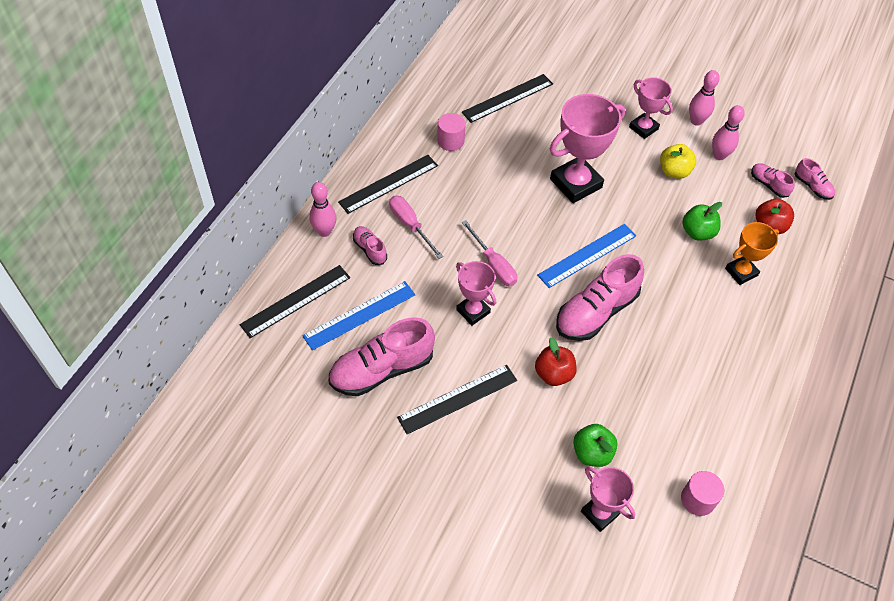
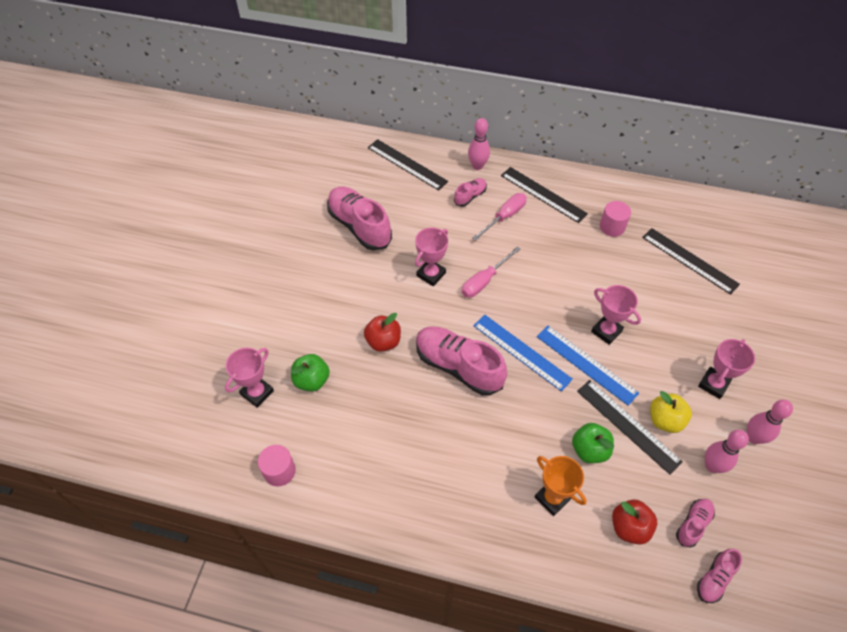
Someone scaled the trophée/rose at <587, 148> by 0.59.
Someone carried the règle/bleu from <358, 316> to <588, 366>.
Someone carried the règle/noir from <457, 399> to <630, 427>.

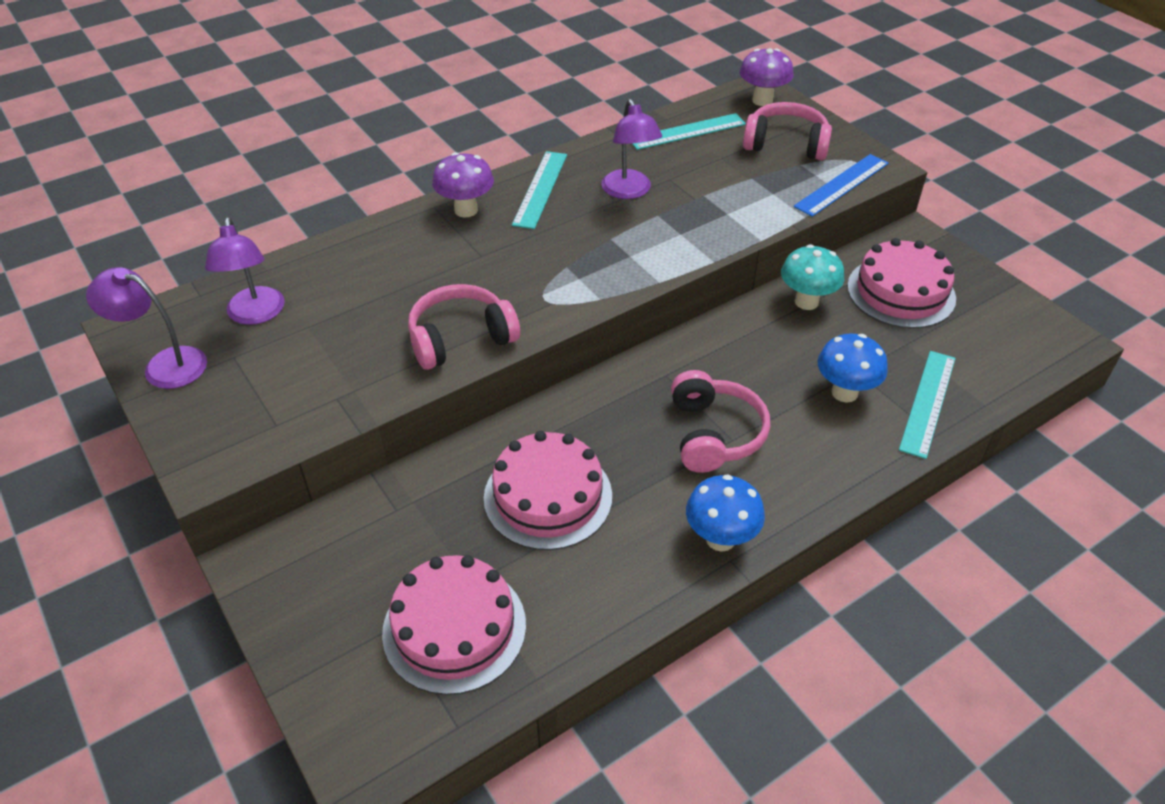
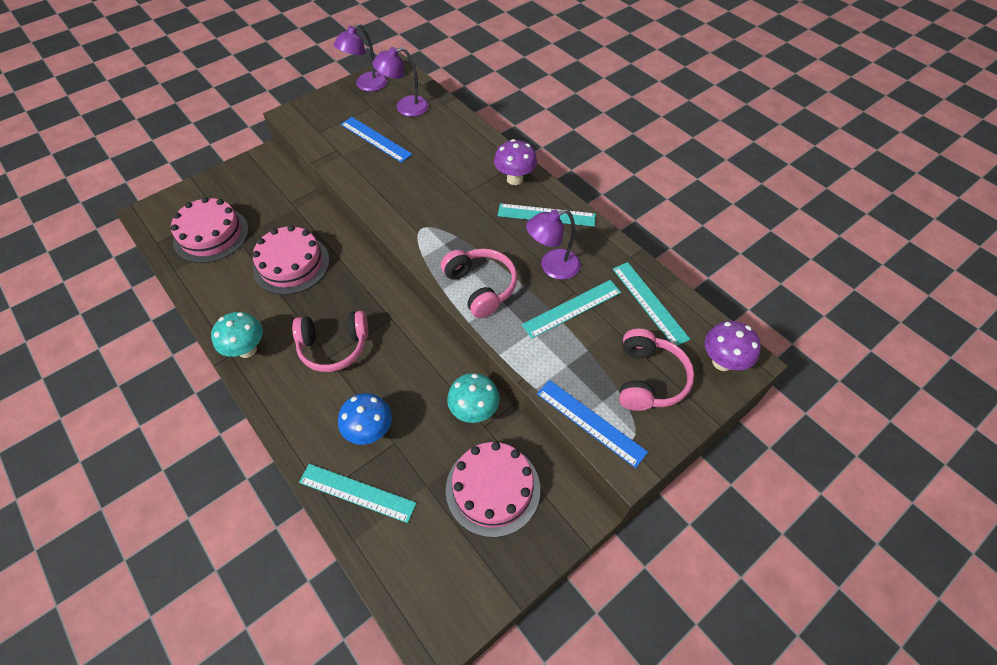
Someone rotated the lampe/violet at <146, 328> by 150 degrees counterclockwise.
Someone carried the casque audio/rose from <464, 327> to <479, 283>.
Someone repainted the champignon/bleu at <725, 513>, which became the champignon/turquoise at <237, 335>.
Someone put down the règle/bleu at <377, 140>.
Someone put down the règle/turquoise at <571, 309>.

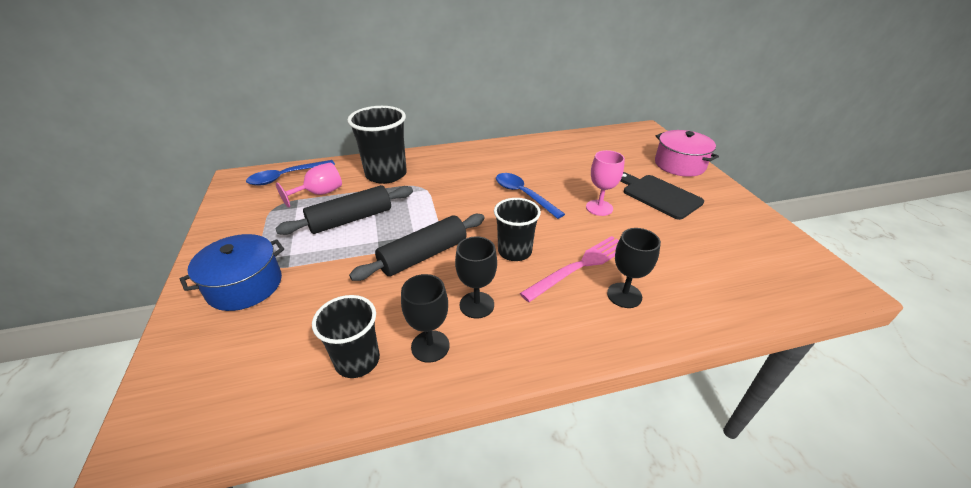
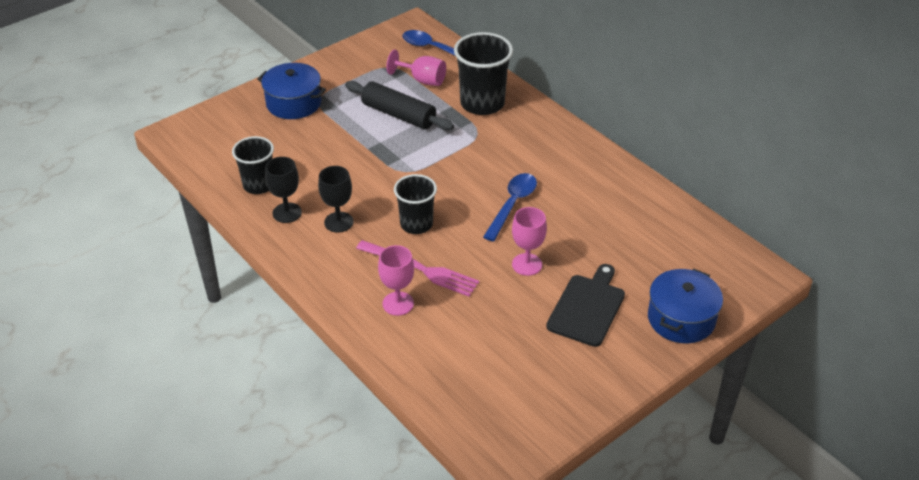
Someone repainted the marmite/rose at <687, 153>, which became the marmite/bleu at <685, 306>.
Someone took away the rouleau à pâtisserie/noir at <417, 247>.
Someone repainted the verre à pied/noir at <634, 268>, which became the verre à pied/rose at <396, 280>.

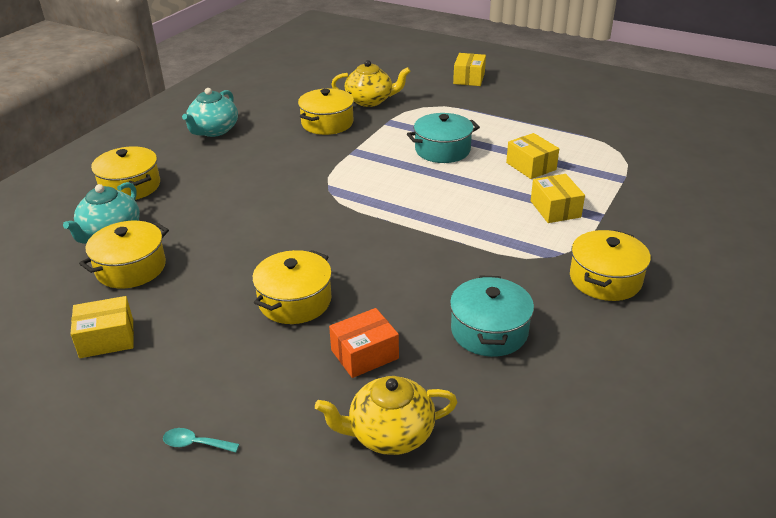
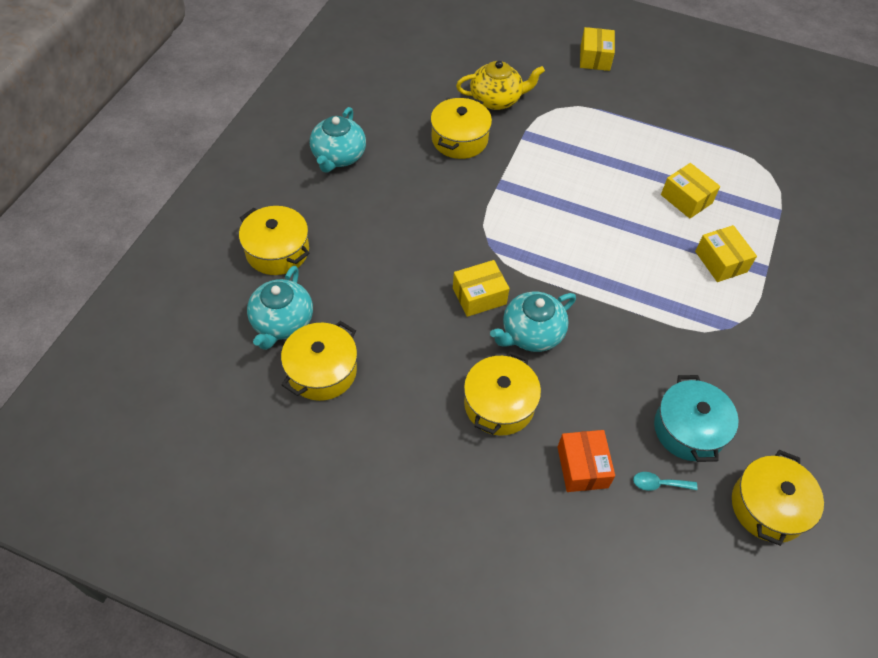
Someone took away the marmite/turquoise at <443, 138>.
Someone carried the marmite/jaune from <610, 265> to <778, 498>.
Someone carried the boîte/jaune from <102, 327> to <481, 288>.
Someone rotated the boîte/orange at <364, 343> by 60 degrees counterclockwise.
Someone took away the théière/jaune at <386, 415>.
Someone carried the cuillère/turquoise from <201, 440> to <665, 481>.
Someone put down the théière/turquoise at <533, 322>.

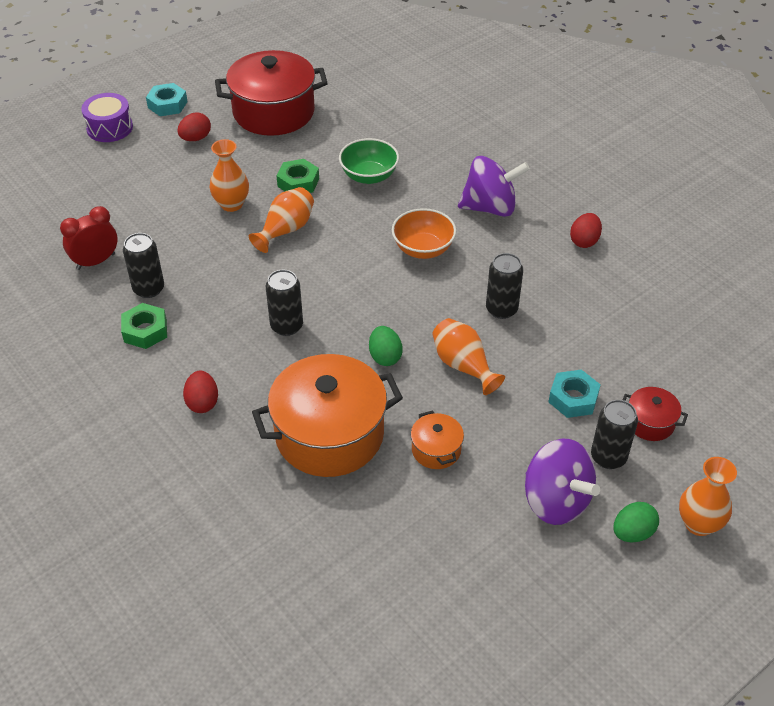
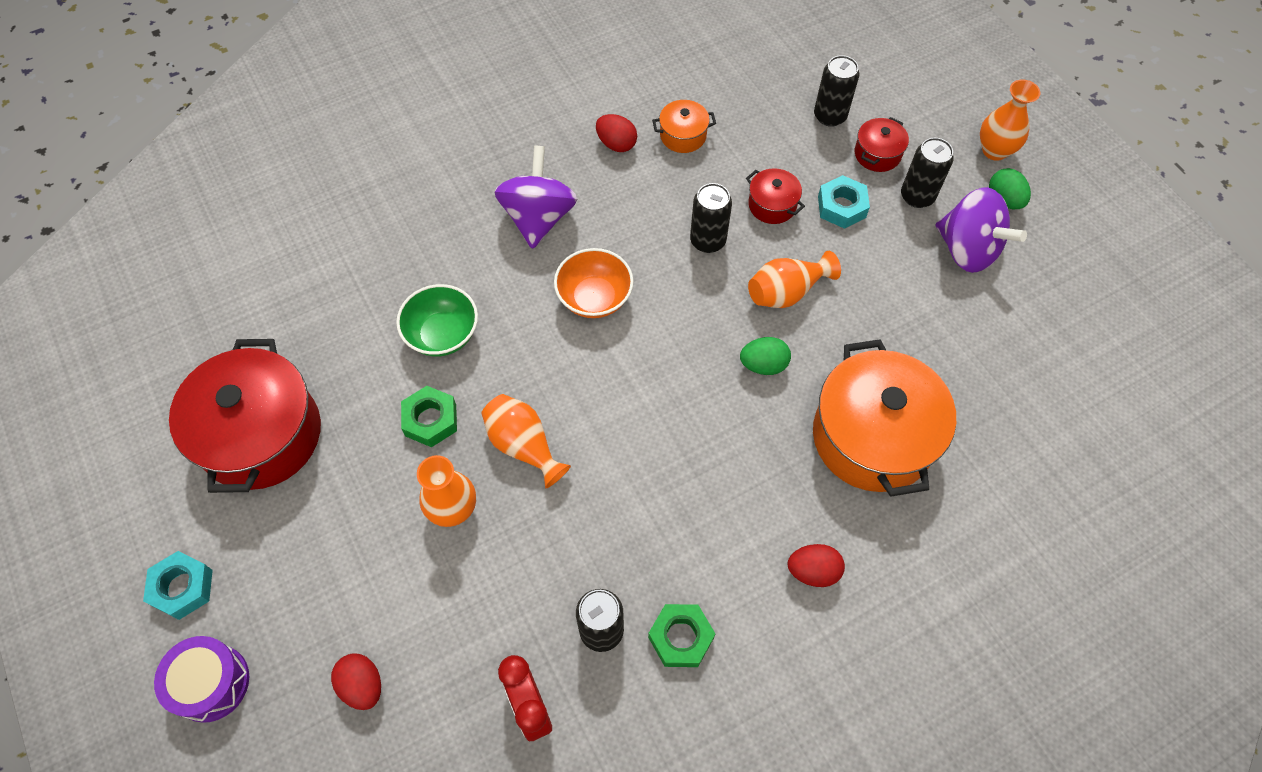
Someone carried the œuf/rouge from <194, 127> to <356, 681>.
Someone carried the canette/noir from <284, 303> to <836, 91>.
Someone carried the marmite/orange from <437, 439> to <684, 126>.
Someone rotated the toupie/violet at <562, 482> by 75 degrees clockwise.
Someone put down the marmite/rouge at <775, 196>.

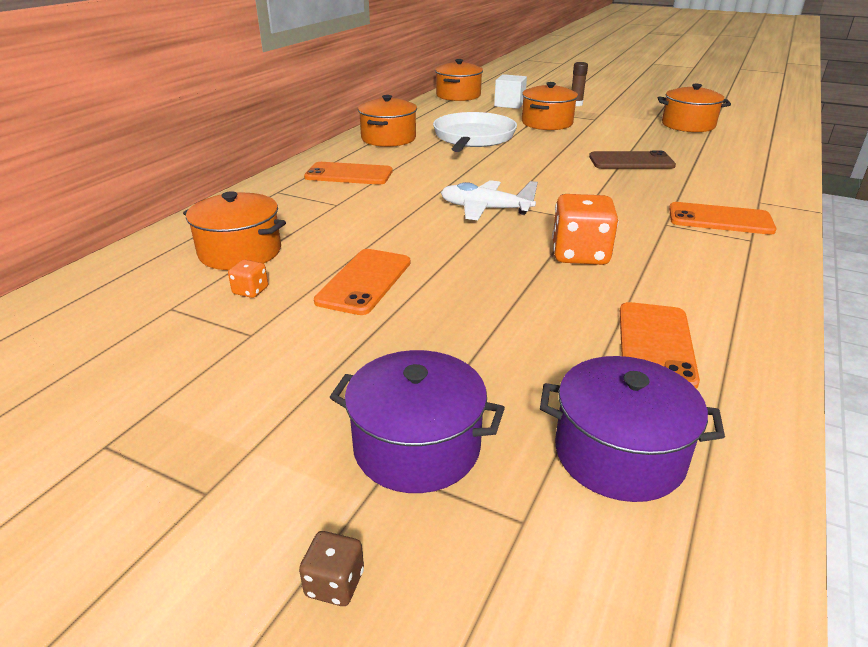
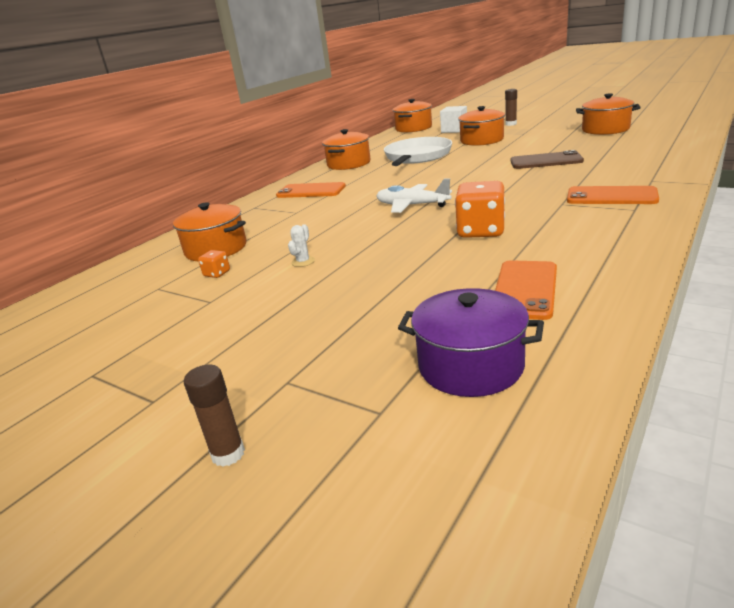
Someone swapped the téléphone/orange at <362, 282> for the cactus/blanc at <301, 245>.
Someone took away the marmite/violet at <417, 421>.
Someone swapped the dé/marron at <331, 568> for the bâton de colle/marron at <214, 415>.

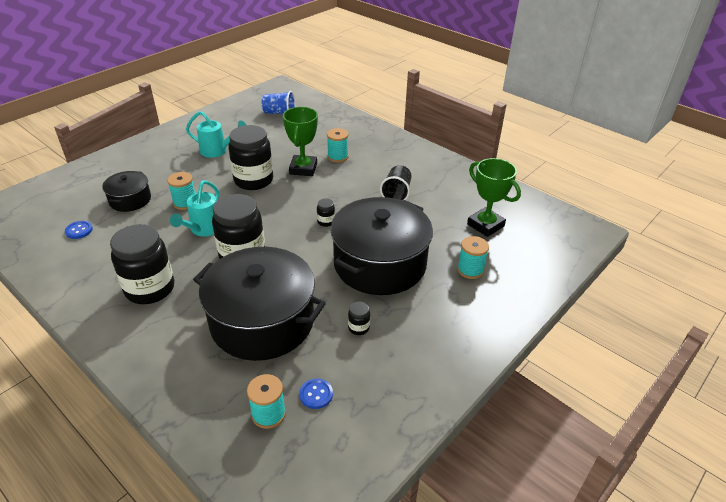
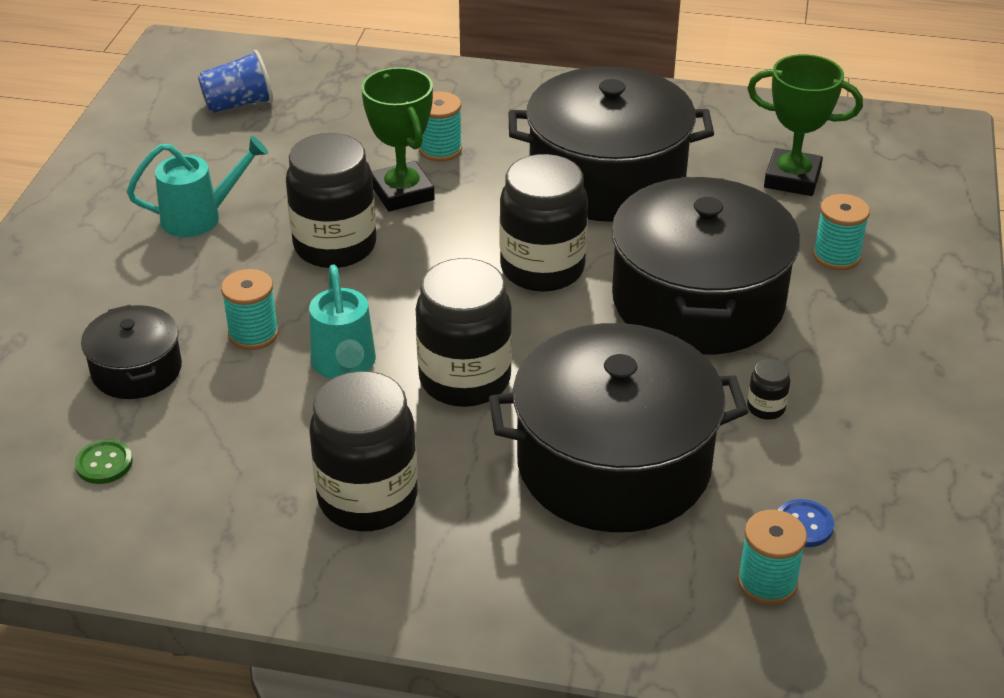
Someone swapped the gobelet/noir at <396, 183> for the marmite/noir at <611, 144>.
Someone scaled the bocal/noir at <326, 212> by 2.44.
Someone repainted the bouton/bleu at <79, 230>, which became the bouton/vert at <104, 461>.

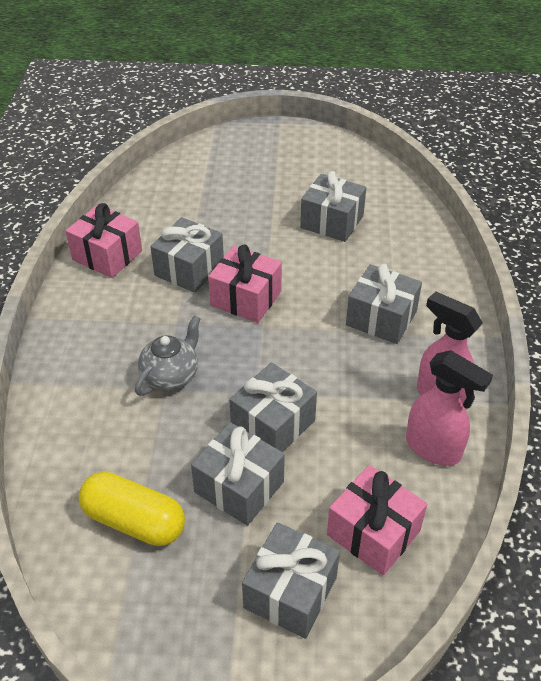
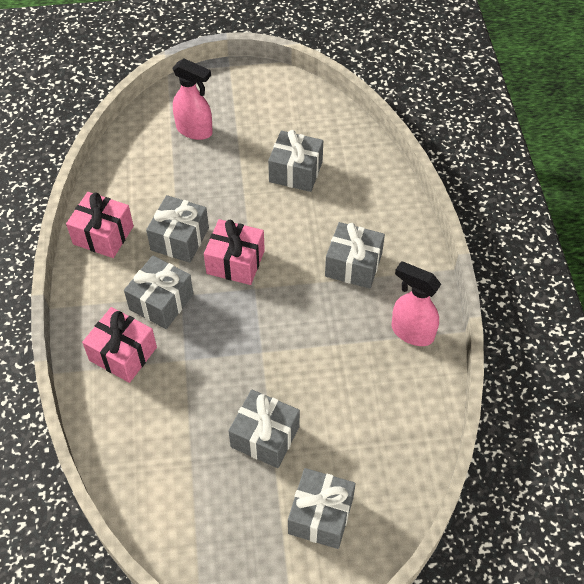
Someone took away the théière/gris at <168, 355>.
Someone carried the vaporisateur/rose from <449, 408> to <192, 99>.
Someone carried the cadeau/gris from <273, 407> to <159, 292>.
Someone carried the cadeau/rose from <377, 520> to <119, 345>.
Someone took away the gélule/jaune at <131, 509>.

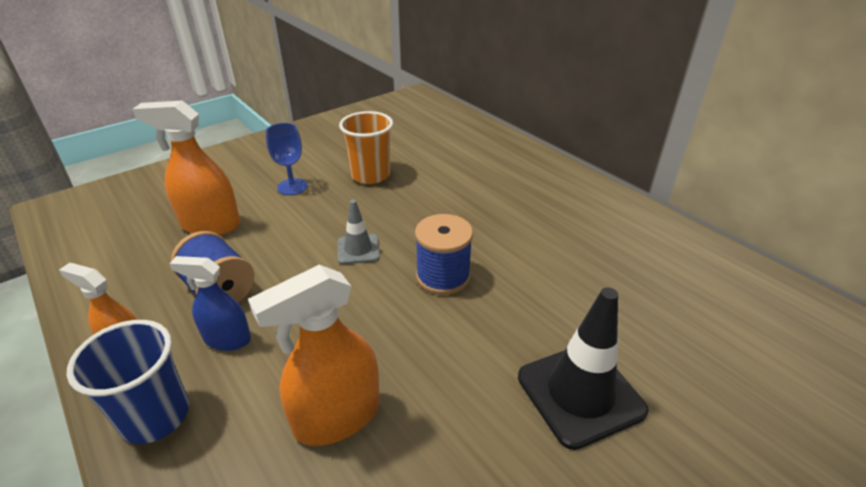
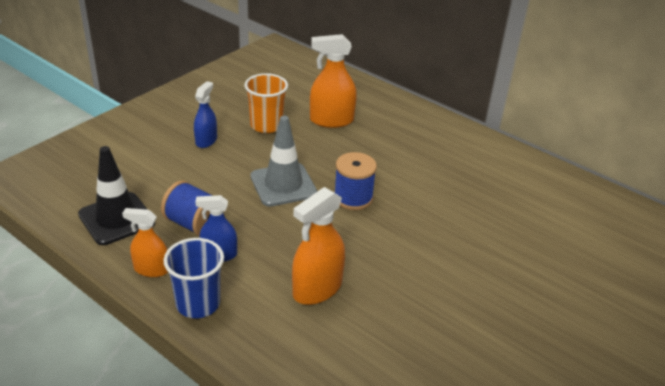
Someone carried the vaporisateur/orange from <186, 168> to <333, 81>.
Someone swapped the verre à pied/bleu at <287, 159> for the vaporisateur/bleu at <205, 114>.
Someone scaled the cône de chantier/gris at <358, 232> by 1.79.
Someone carried the cône de chantier/noir from <583, 368> to <116, 195>.

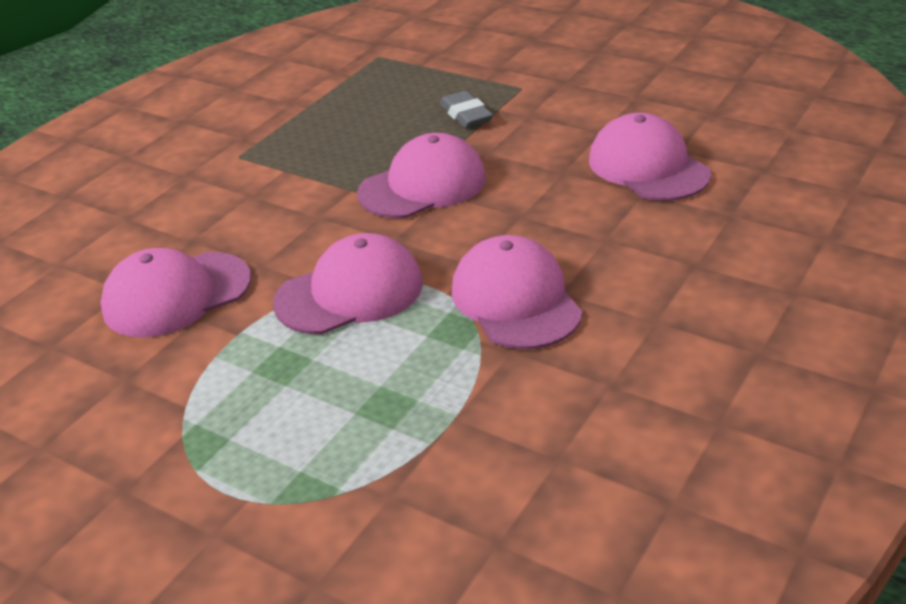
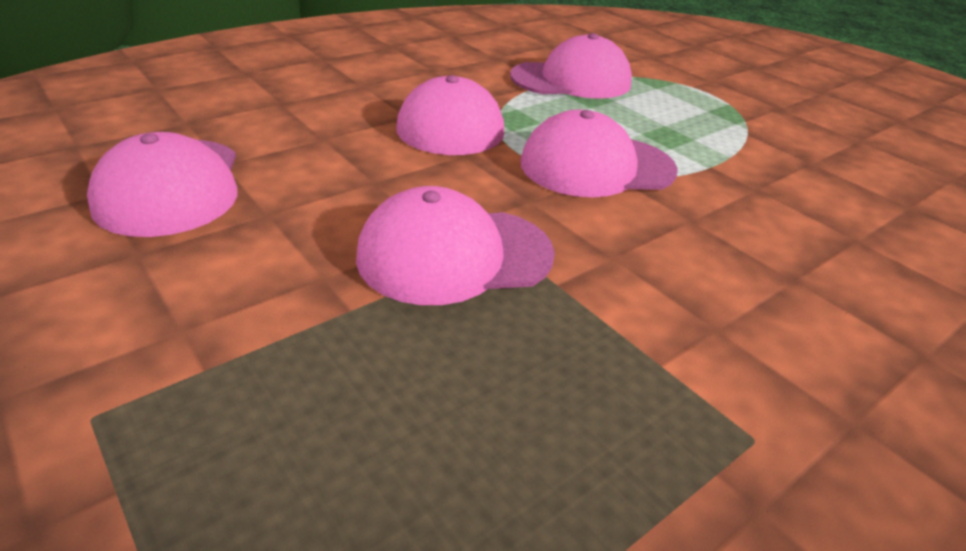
Someone took away the gomme/gris at <466, 109>.
Someone carried the casquette/rose from <176, 293> to <571, 66>.

